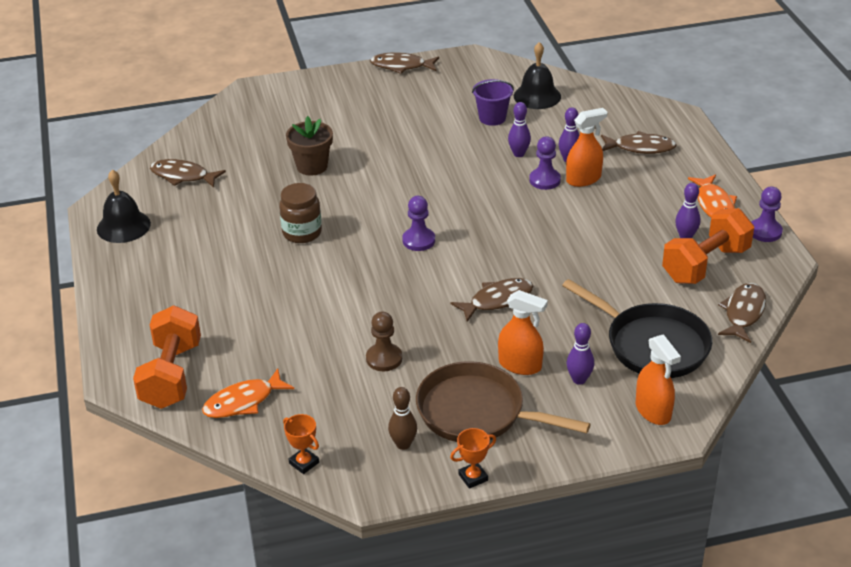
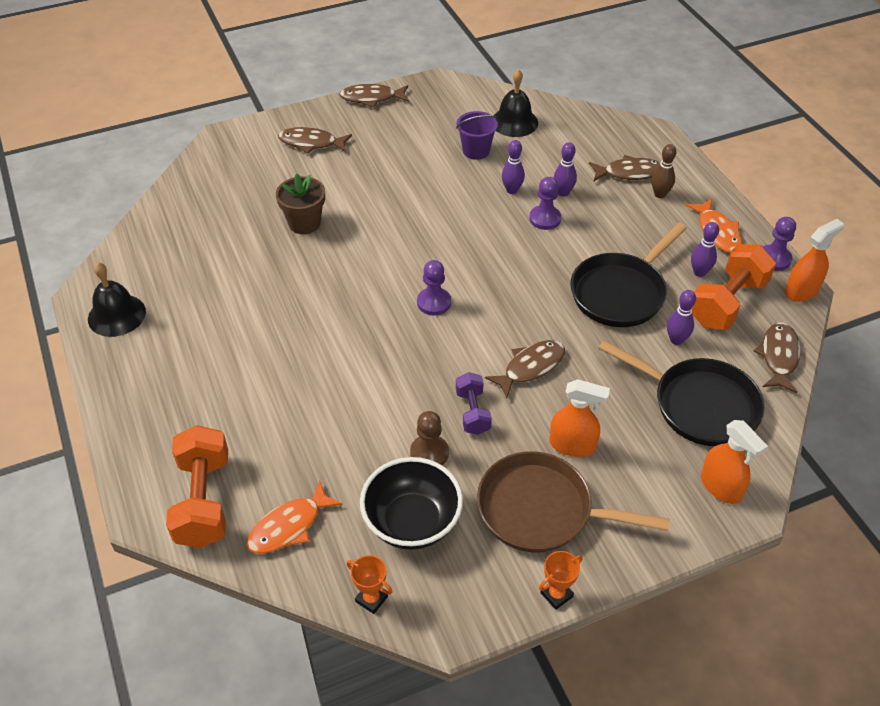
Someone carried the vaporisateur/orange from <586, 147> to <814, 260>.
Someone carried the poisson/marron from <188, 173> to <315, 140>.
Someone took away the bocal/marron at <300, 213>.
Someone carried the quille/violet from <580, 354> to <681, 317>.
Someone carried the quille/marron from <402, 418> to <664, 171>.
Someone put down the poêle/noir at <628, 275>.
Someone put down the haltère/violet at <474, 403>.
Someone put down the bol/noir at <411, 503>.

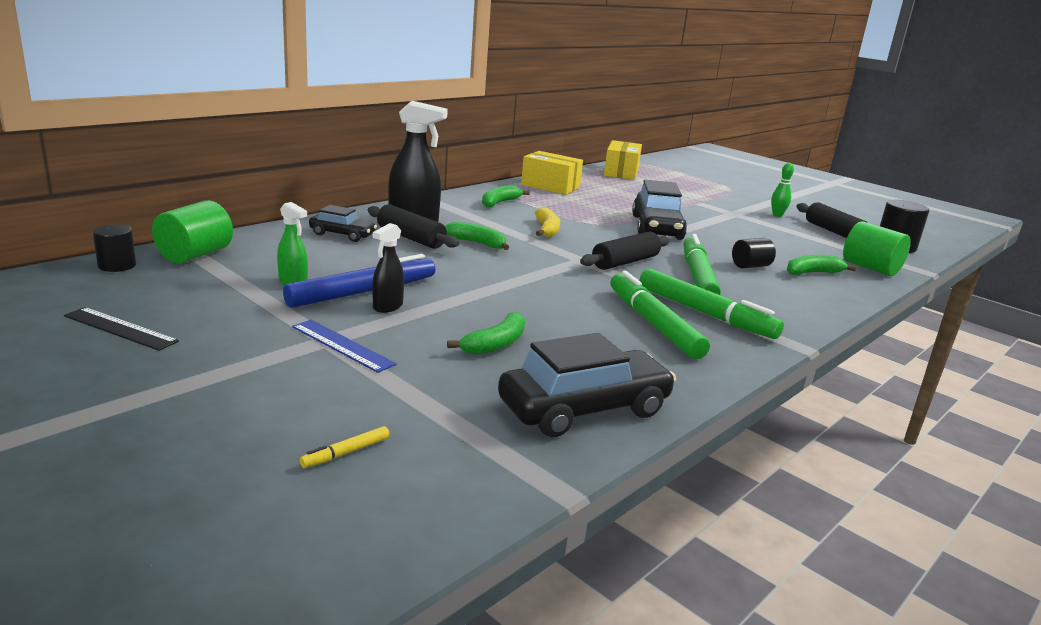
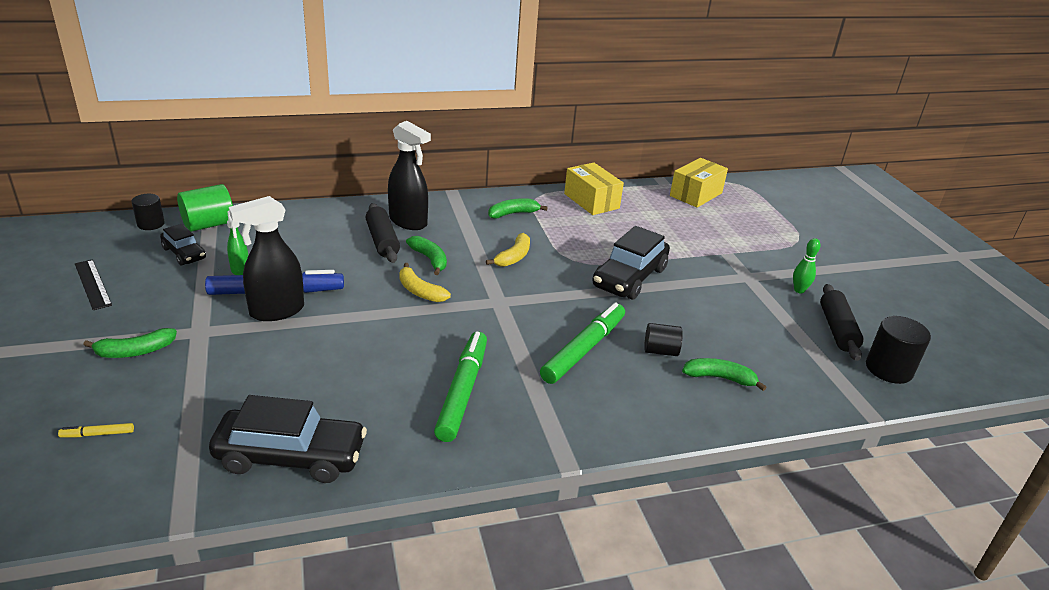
Someone carried the voiture/noir from <343, 223> to <183, 245>.
Someone took away the cylindre/vert at <877, 248>.
Someone scaled the vaporisateur/noir at <388, 268> by 1.80.
Someone took away the rouleau à pâtisserie/noir at <625, 251>.
Someone took away the feutre/vert at <711, 304>.
Someone carried the banane/vert from <486, 333> to <130, 343>.
Someone took away the règle/bleu at <344, 346>.
Someone put down the banane/jaune at <425, 282>.

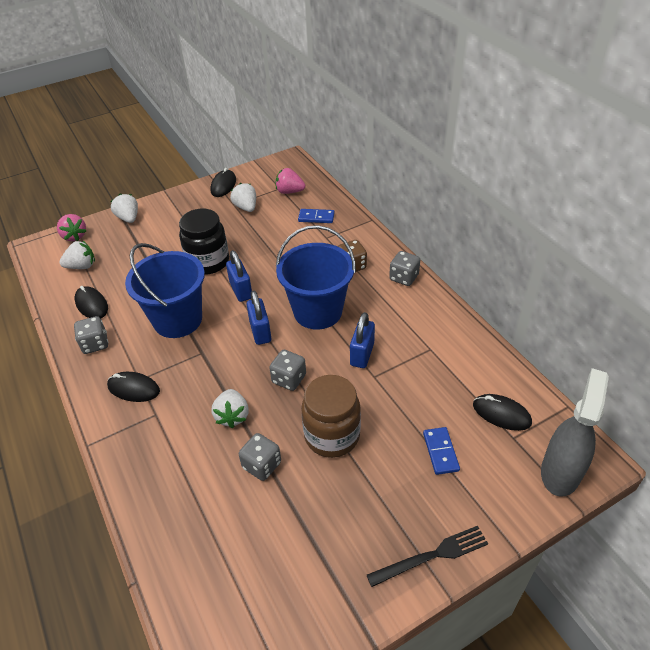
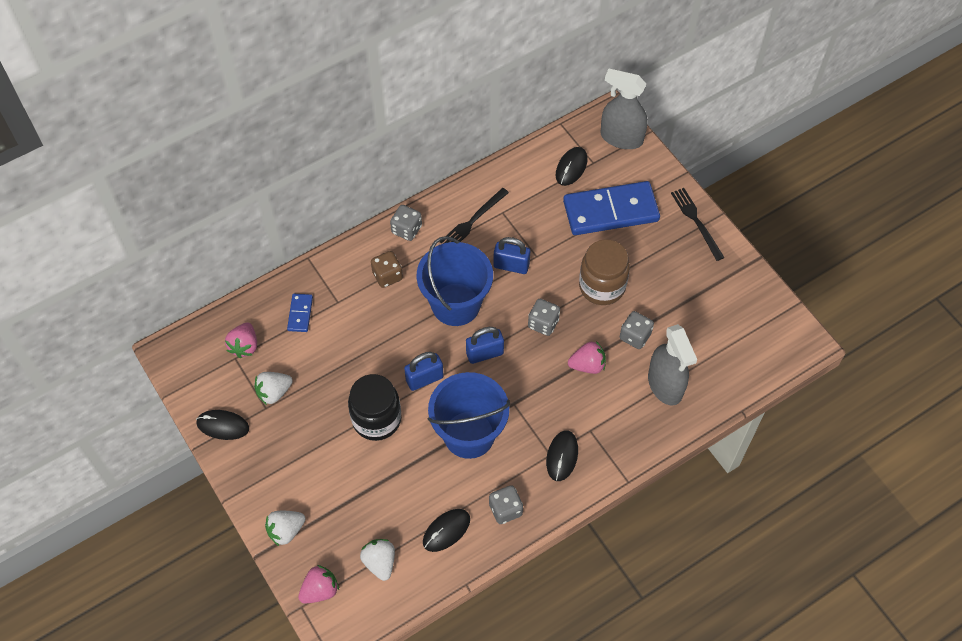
Someone repainted the fraise/blanc at <230, 408>, which became the fraise/rose at <587, 357>.
Someone scaled the domino/bleu at <441, 451> by 2.27.
Someone put down the fourchette/noir at <474, 216>.
Someone put down the vaporisateur/gris at <672, 365>.

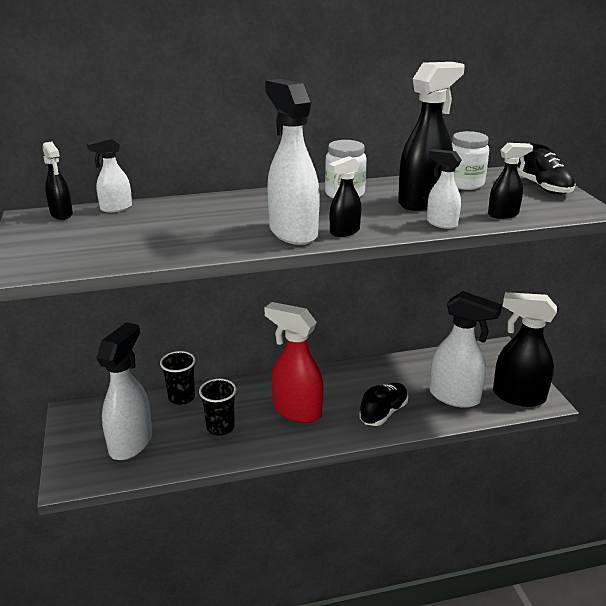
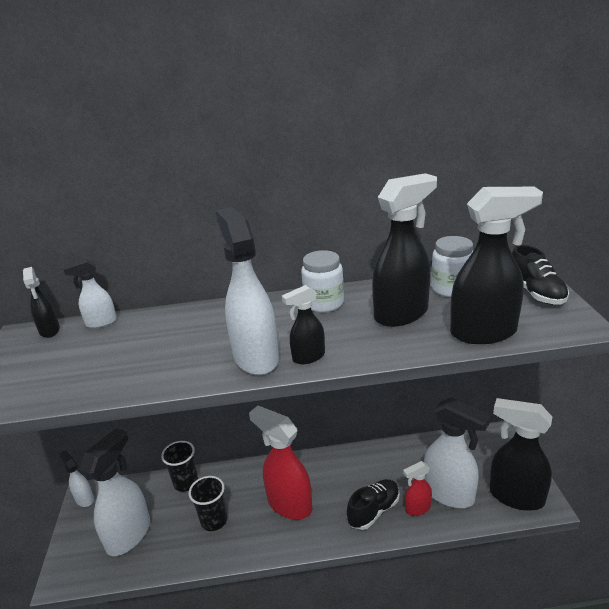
Someone scaled the vaporisateur/noir at <510, 181> by 1.92.
Someone carried the vaporisateur/blanc from <444, 189> to <76, 479>.
Someone put down the vaporisateur/rouge at <417, 488>.

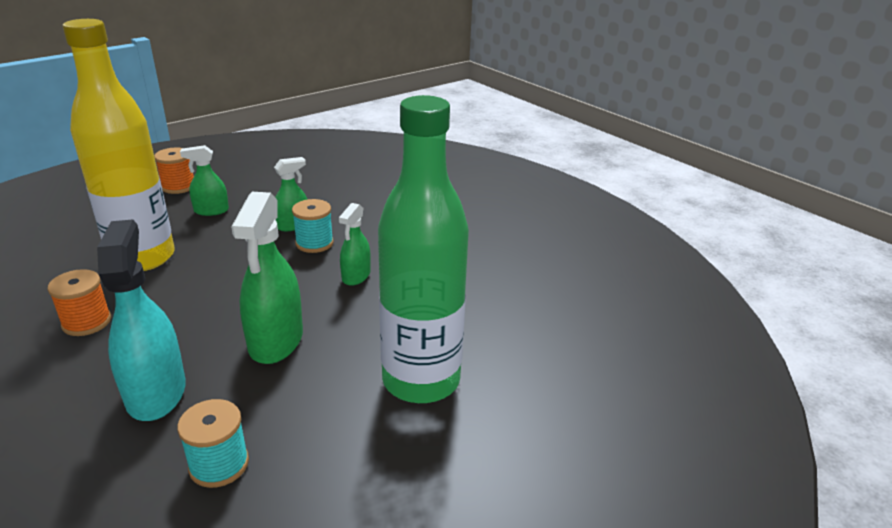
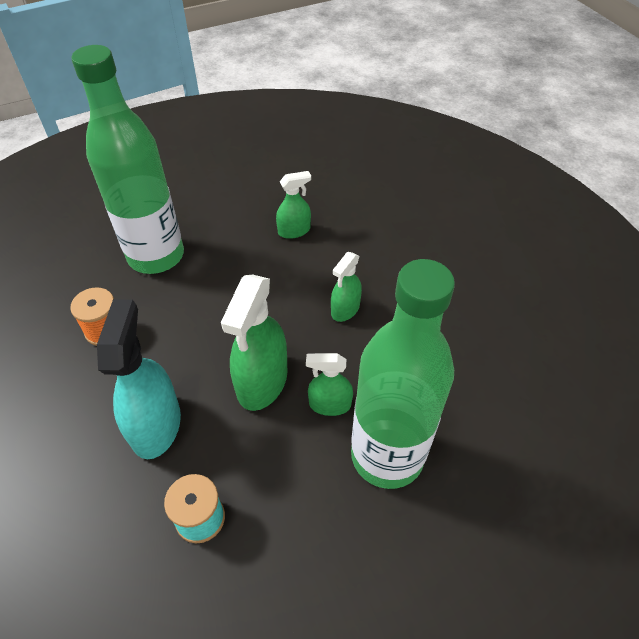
Someone repainted the bouteille/jaune at <119, 145>, which became the bouteille/vert at <127, 159>.
Someone carried the vaporisateur/vert from <204, 180> to <329, 384>.
Someone took away the bobine/orange at <174, 171>.
Someone took away the bobine/turquoise at <313, 226>.

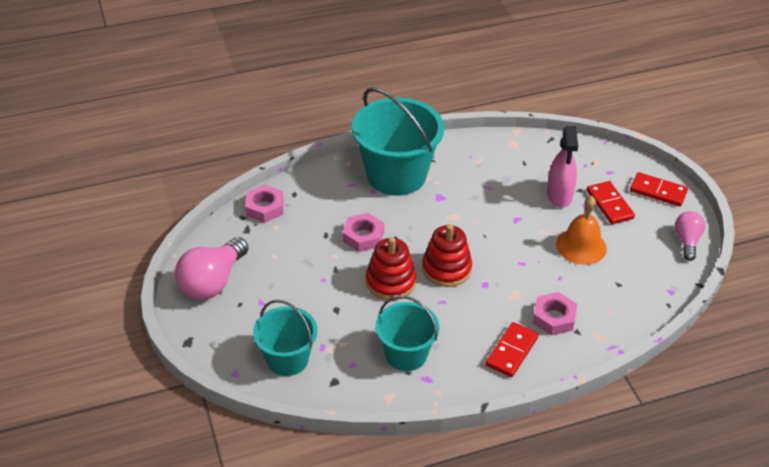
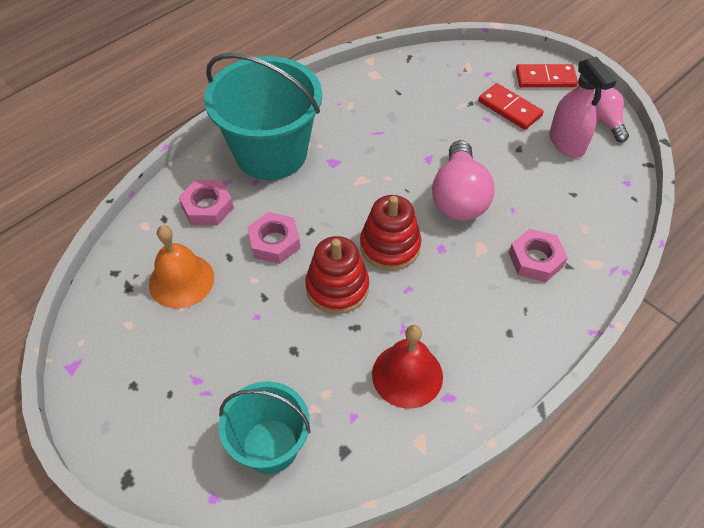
Someone carried the vaporisateur/rose from <562, 167> to <583, 107>.
Someone carried the écrou/rose from <264, 203> to <206, 202>.
Someone carried the cloche/orange from <581, 230> to <181, 267>.
Someone carried the ampoule/rose from <211, 268> to <463, 180>.
Someone swapped the seau/turquoise at <407, 333> for the cloche/rouge at <407, 367>.
Someone took away the domino/rouge at <512, 349>.

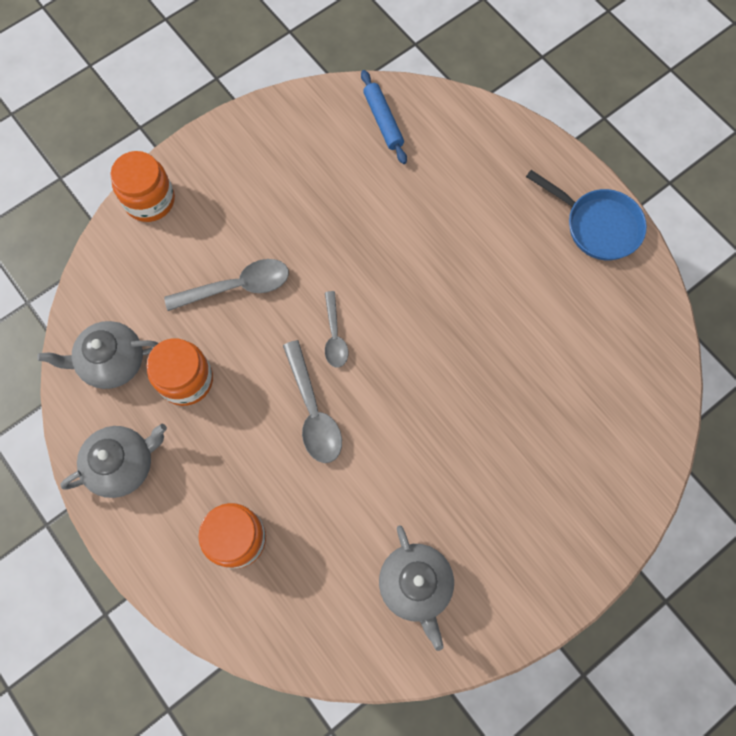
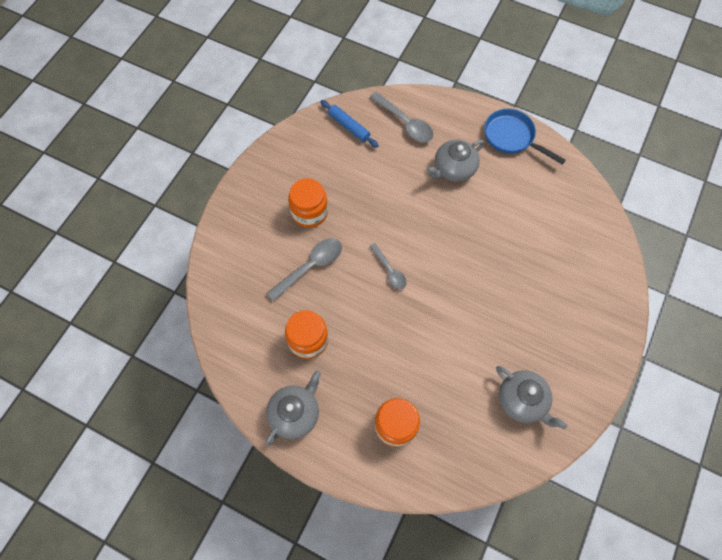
Someone carried the bocal/orange from <142, 186> to <308, 203>.
Someone rotated the poêle/bleu at <586, 215> by 150 degrees counterclockwise.
Someone carried the théière/gris from <97, 355> to <455, 161>.
Someone carried the cuillère/gris from <312, 401> to <401, 117>.

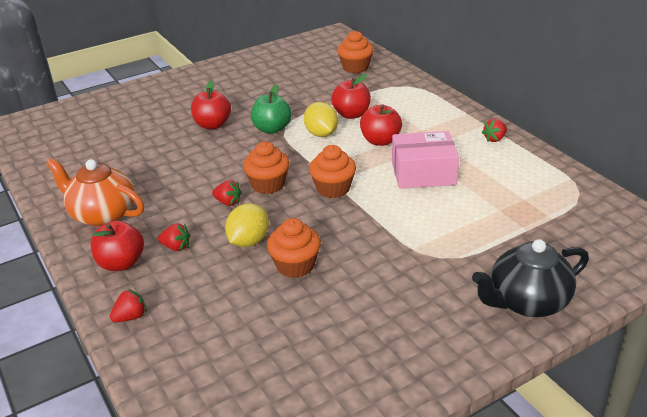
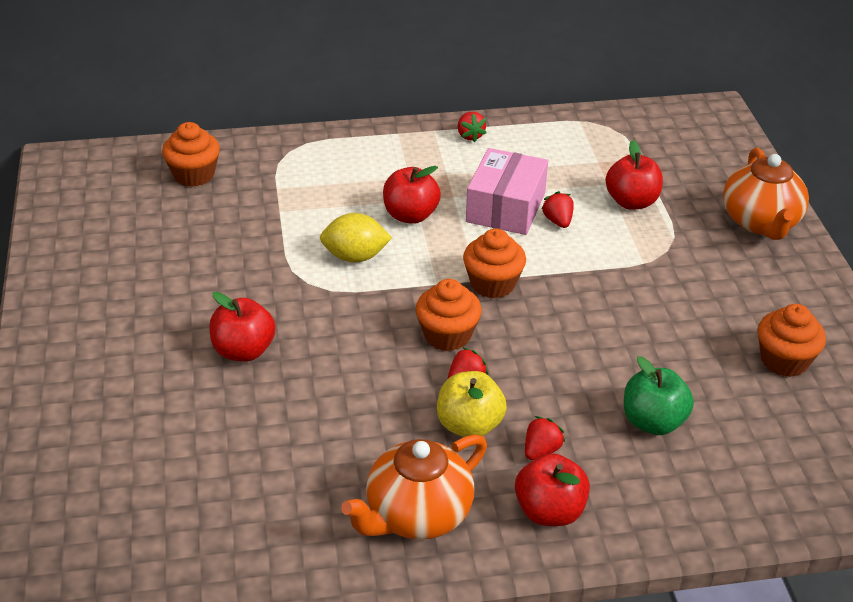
Someone carried the pomme/rouge from <351, 96> to <634, 175>.
Someone carried the pomme/vert from <271, 109> to <659, 395>.
Someone took away the citron/jaune at <247, 225>.
Someone carried the muffin/orange from <294, 248> to <792, 340>.
Someone repainted the théière/noir at <530, 278>, which became the théière/orange at <766, 193>.
Someone carried the fraise/rouge from <128, 305> to <557, 209>.
Someone put down the pomme/jaune at <472, 404>.

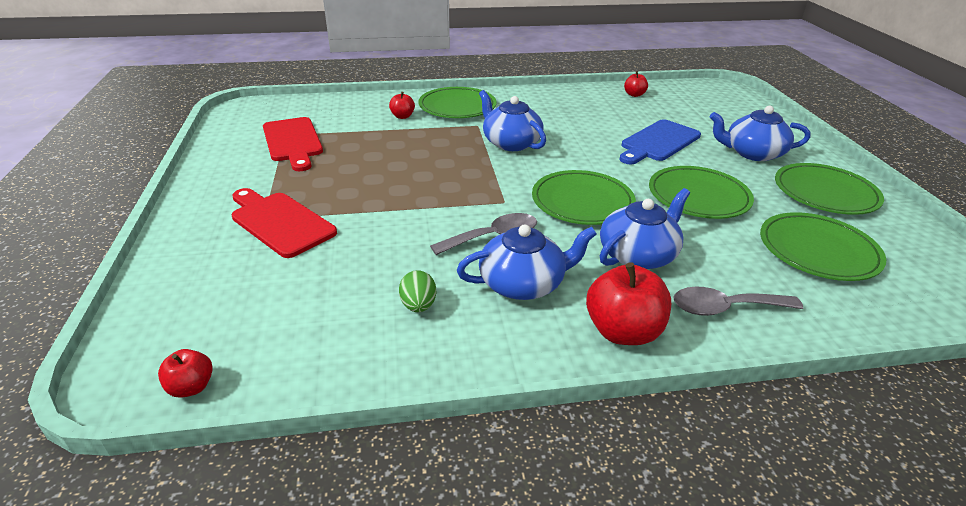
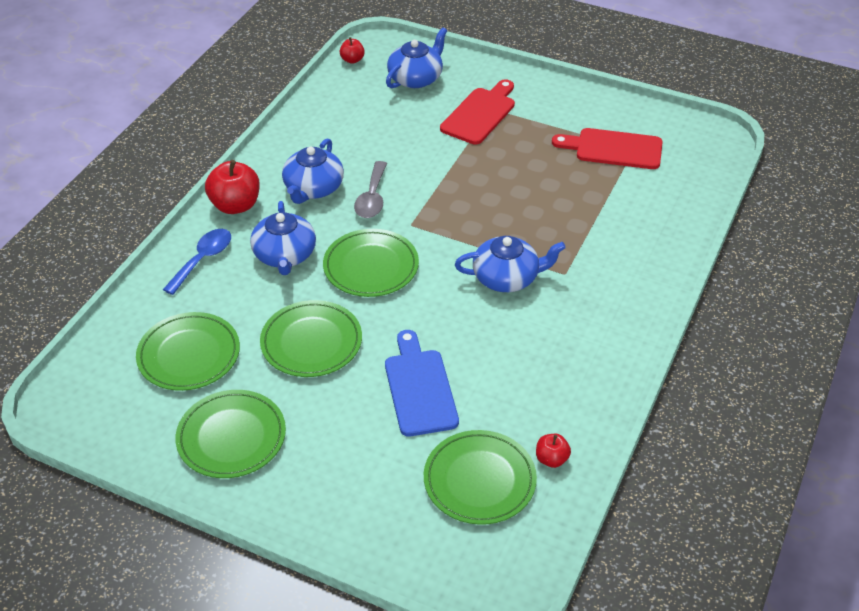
Someone carried the assiette/vert from <457, 102> to <480, 477>.
Someone took away the pomme/rouge at <402, 105>.
Someone carried the théière/bleu from <760, 133> to <416, 57>.
Someone rotated the planche à découper/rouge at <284, 223> by 45 degrees counterclockwise.
Someone took away the œuf/vert at <417, 291>.
Someone repainted the cuillère/gris at <738, 301>, which became the cuillère/bleu at <197, 262>.

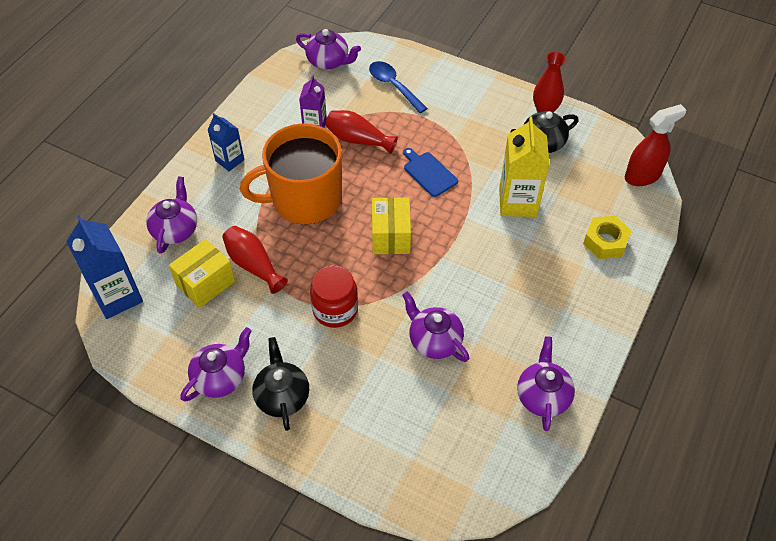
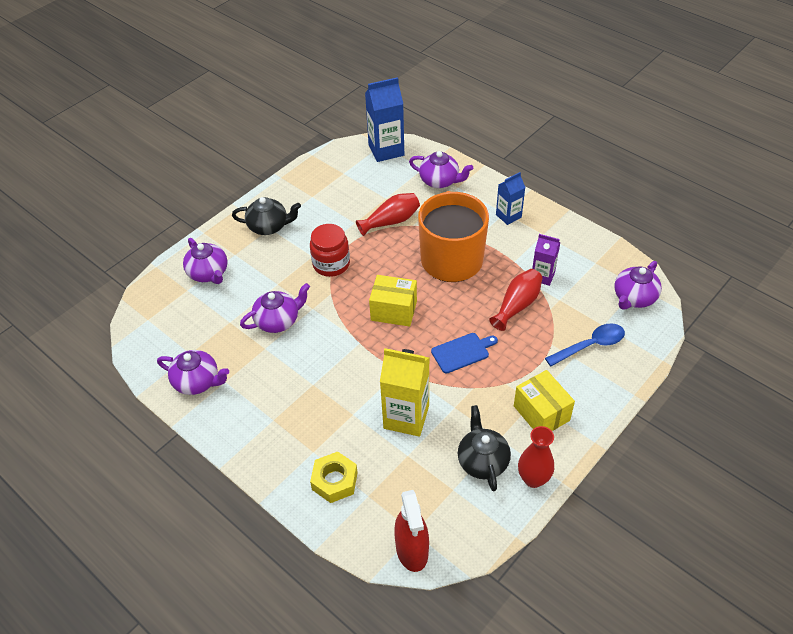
Someone carried the boîte/jaune from <202, 273> to <544, 400>.
Someone carried the théière/violet from <216, 364> to <205, 261>.

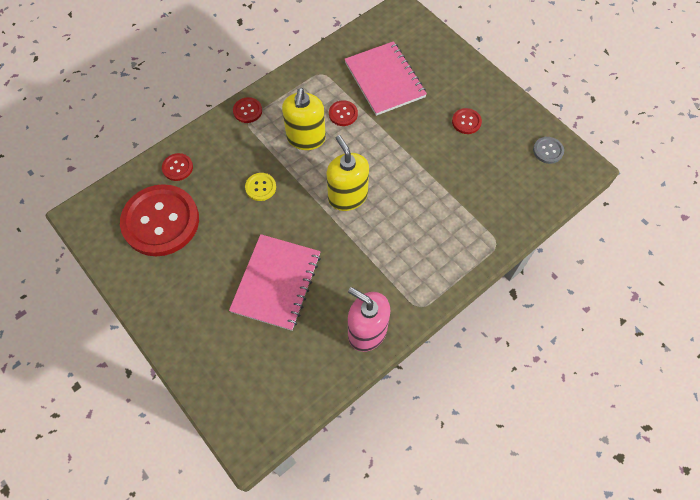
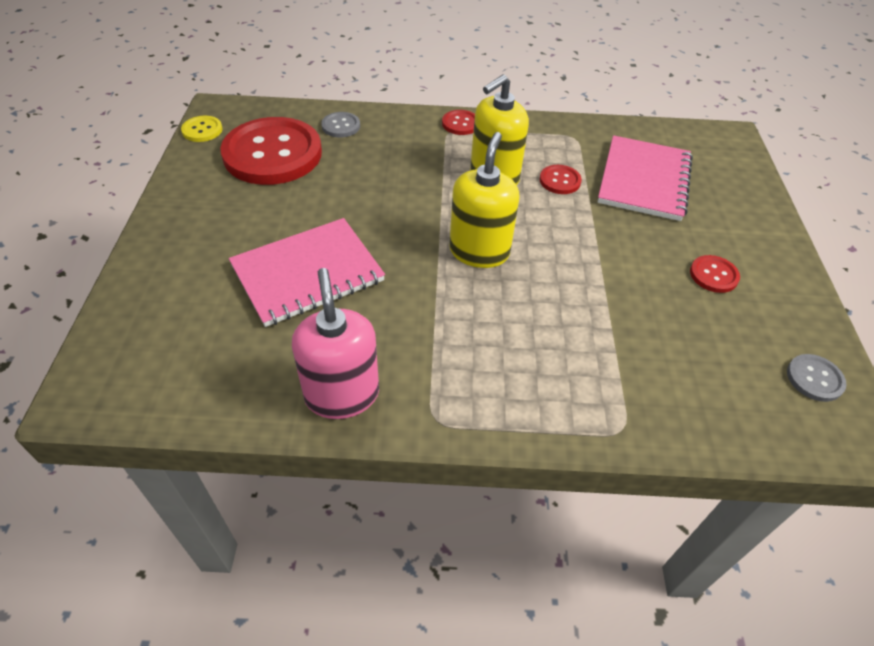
Someone repainted the bouton/rouge at <177, 167>, which became the bouton/gris at <340, 125>.
Someone carried the bouton/jaune from <260, 187> to <202, 129>.

